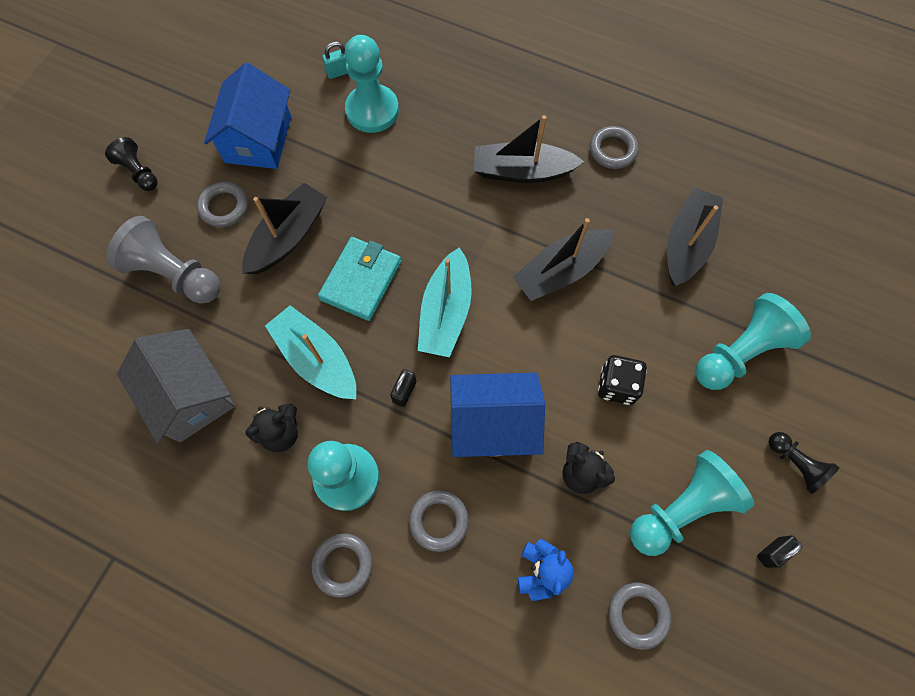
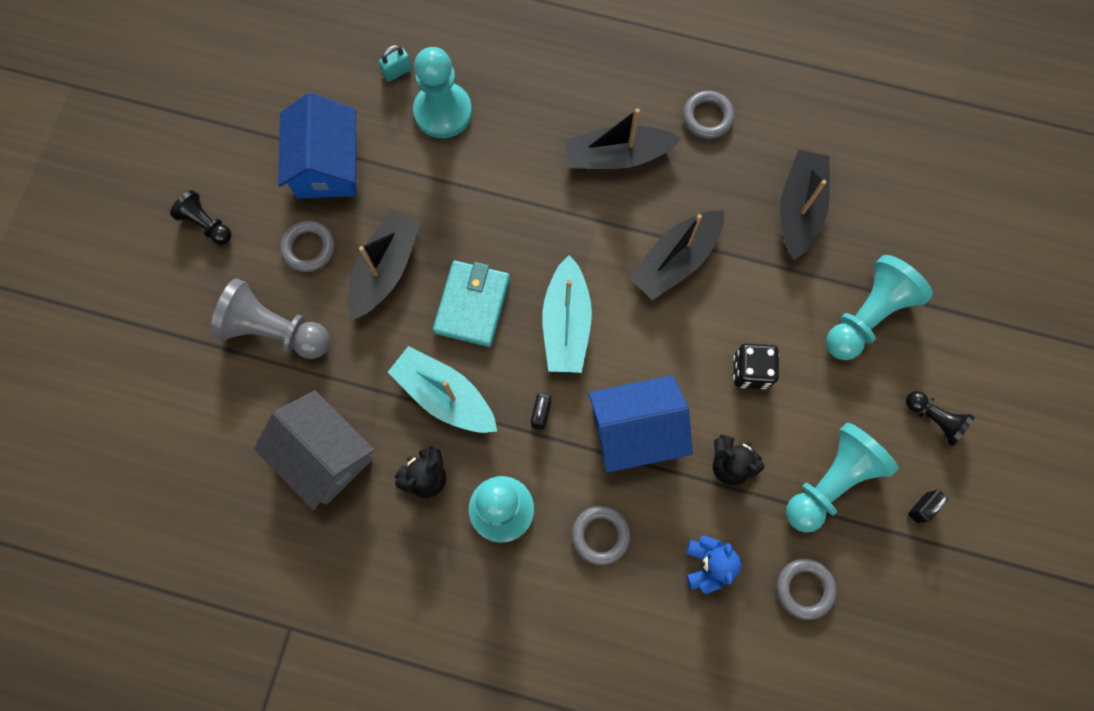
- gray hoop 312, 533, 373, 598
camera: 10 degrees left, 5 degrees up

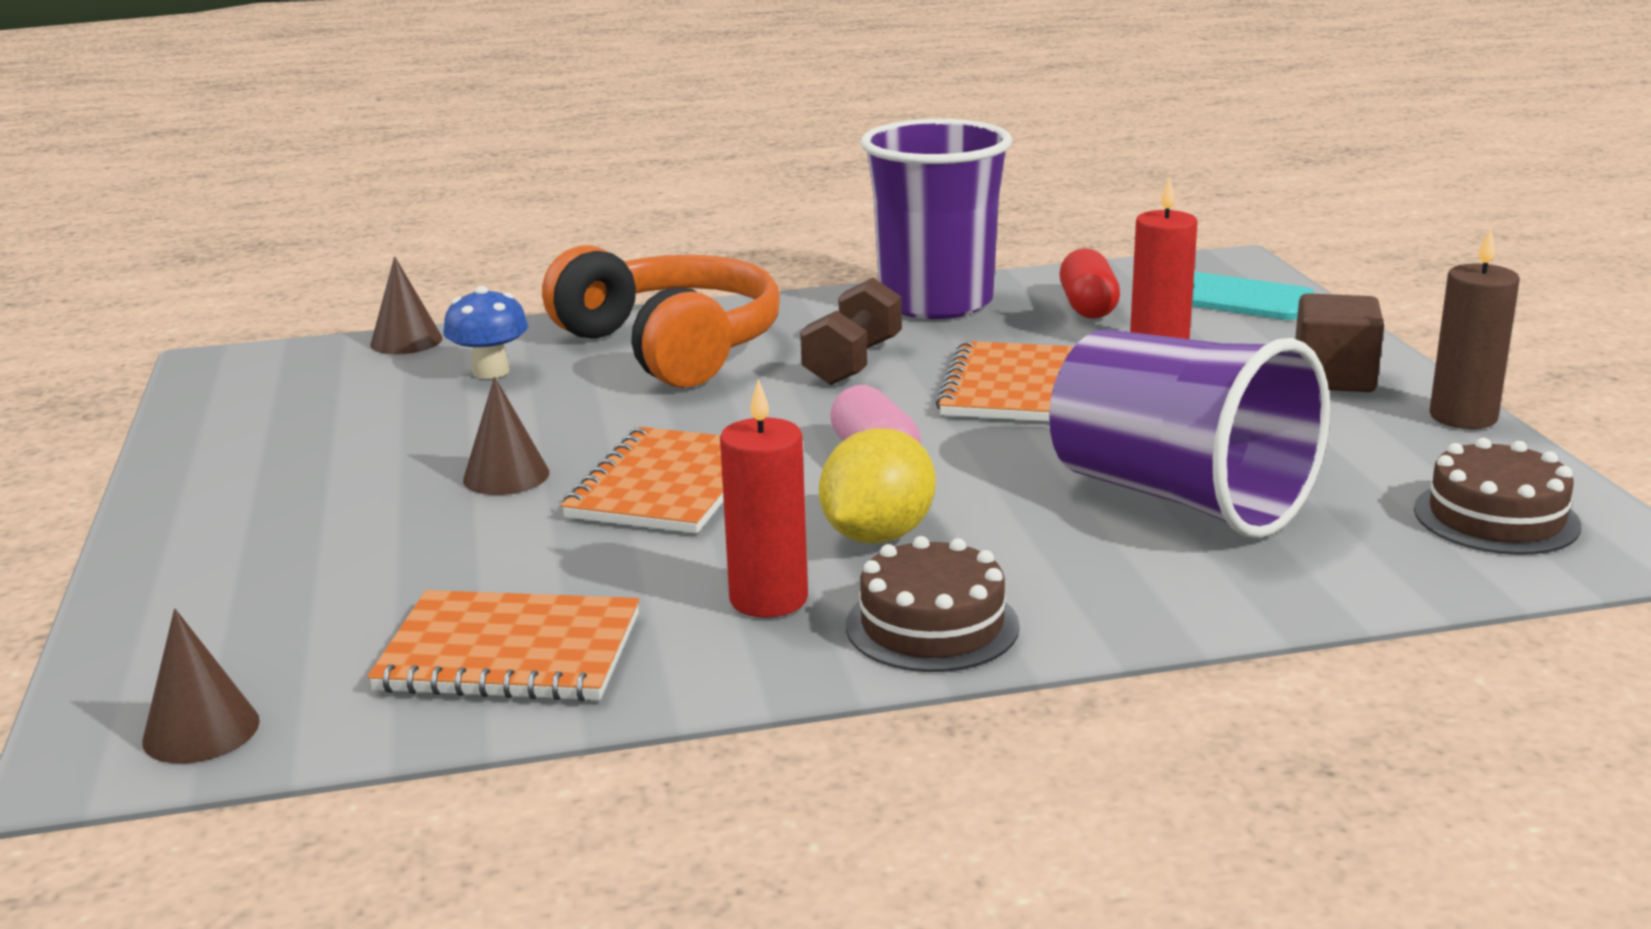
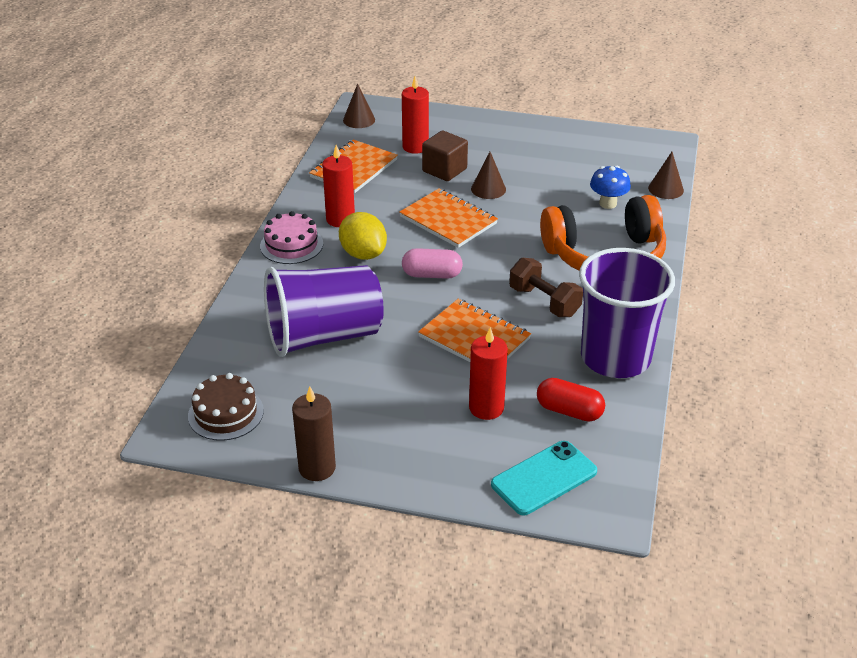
+ red pillar candle 402, 76, 429, 154
~ russet solid cube 1295, 293, 1384, 392 to 422, 130, 468, 181
~ russet cake 846, 536, 1020, 672 to rose-pink cake 260, 211, 323, 264
camera: 115 degrees right, 15 degrees up

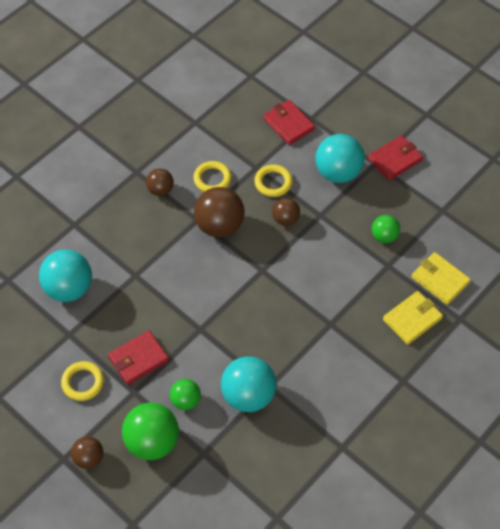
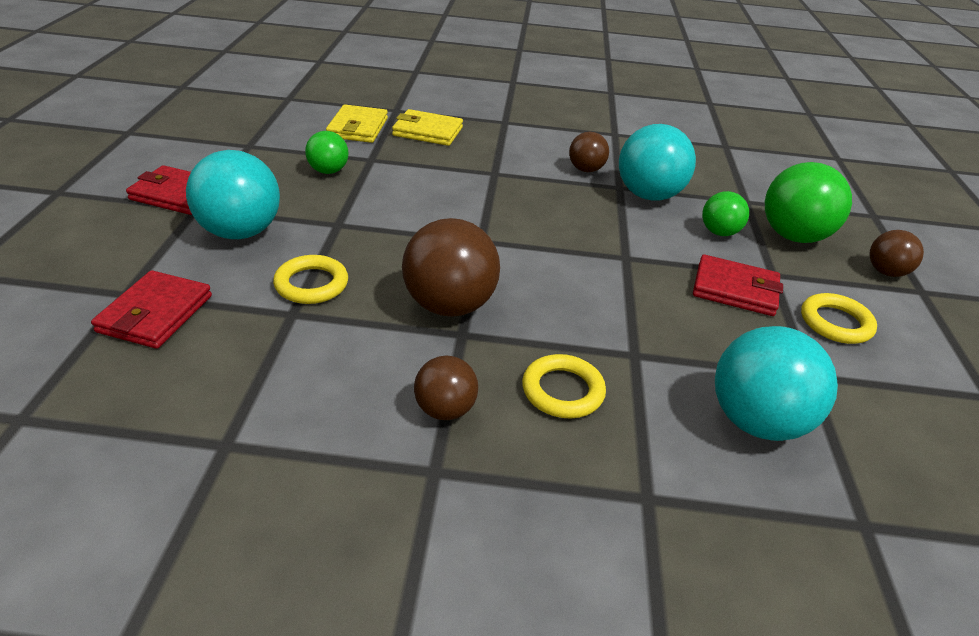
~ golden hoop 193, 161, 231, 192 to 522, 354, 606, 419
~ russet sphere 272, 198, 300, 226 to 569, 132, 609, 172
camera: 130 degrees left, 20 degrees down

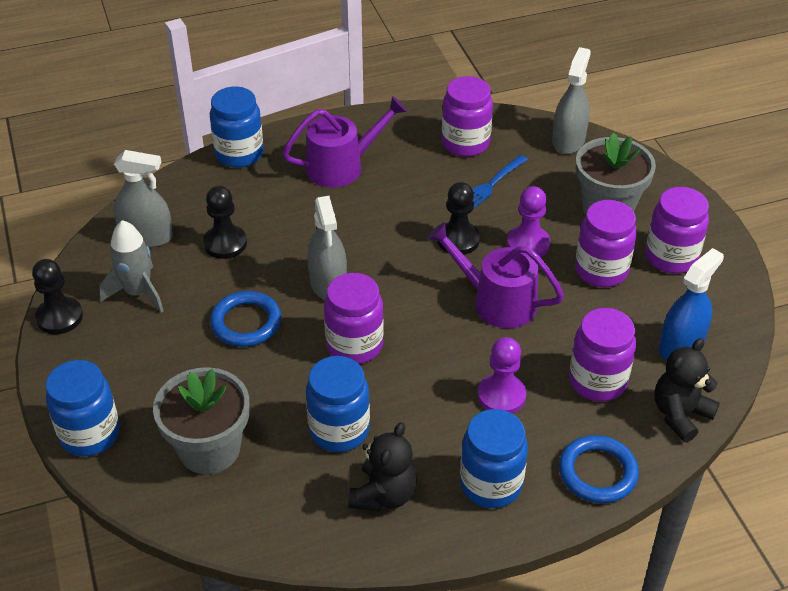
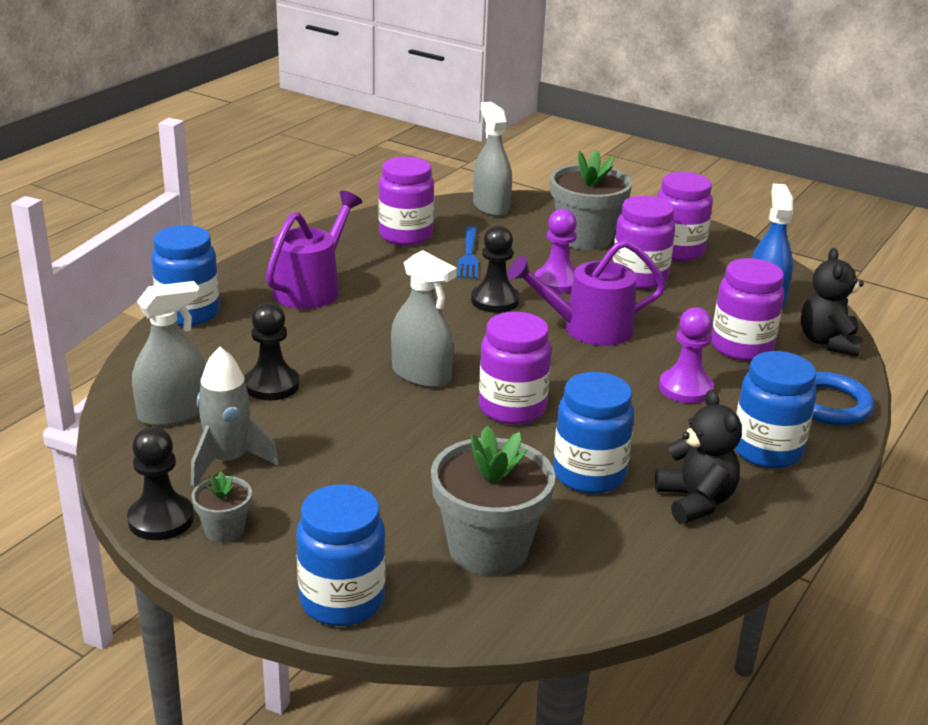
- cobalt hoop 210, 291, 281, 347
+ gray plant pot 191, 472, 252, 543
camera: 40 degrees left, 15 degrees down

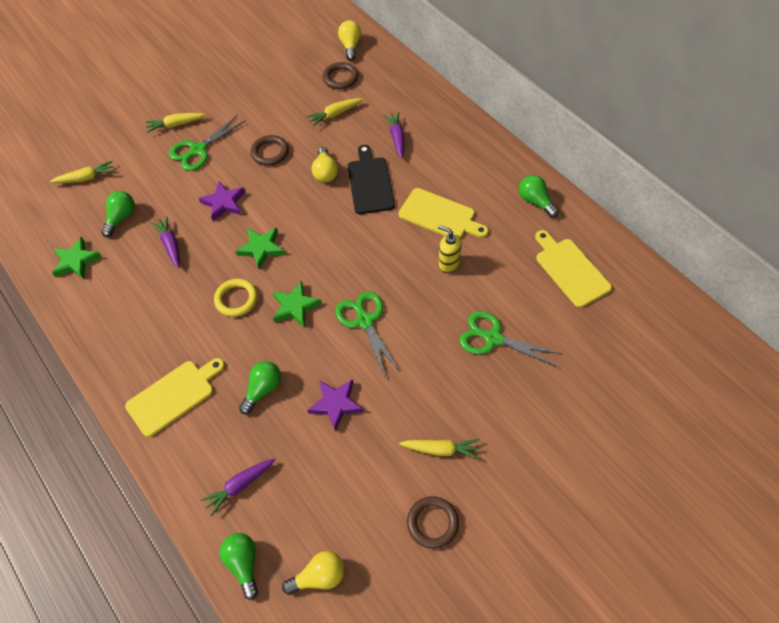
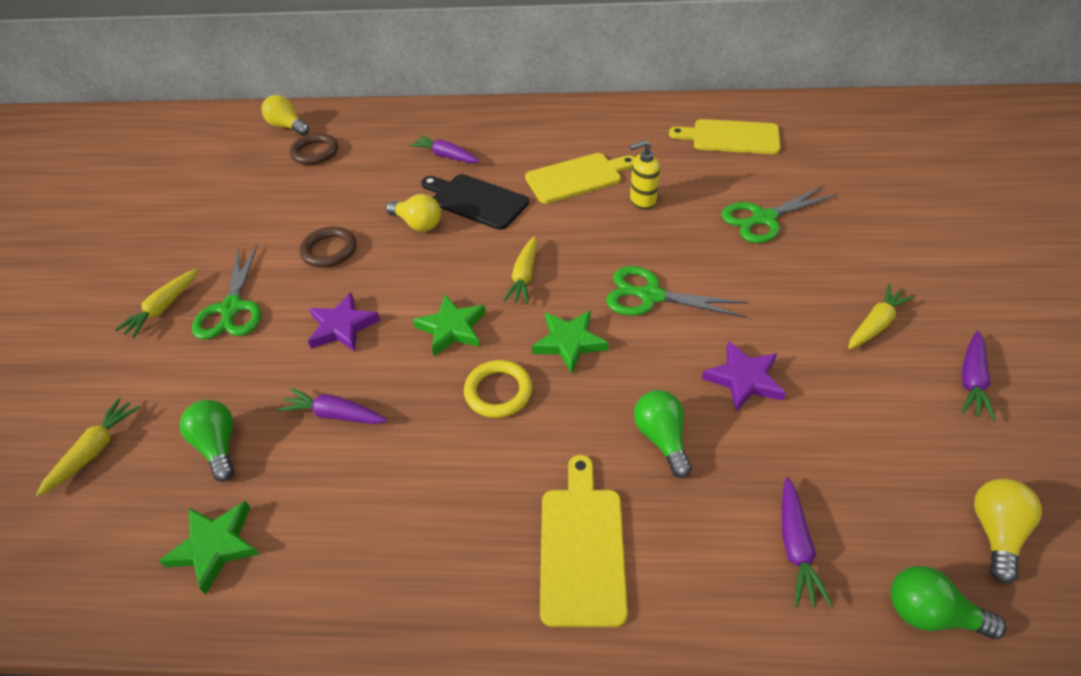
- leaf-green bulb 519, 175, 559, 218
~ golden toy carrot 306, 98, 363, 126 to 503, 236, 537, 304
~ russet hoop 407, 496, 459, 549 to violet toy carrot 961, 331, 996, 421
camera: 50 degrees left, 10 degrees down

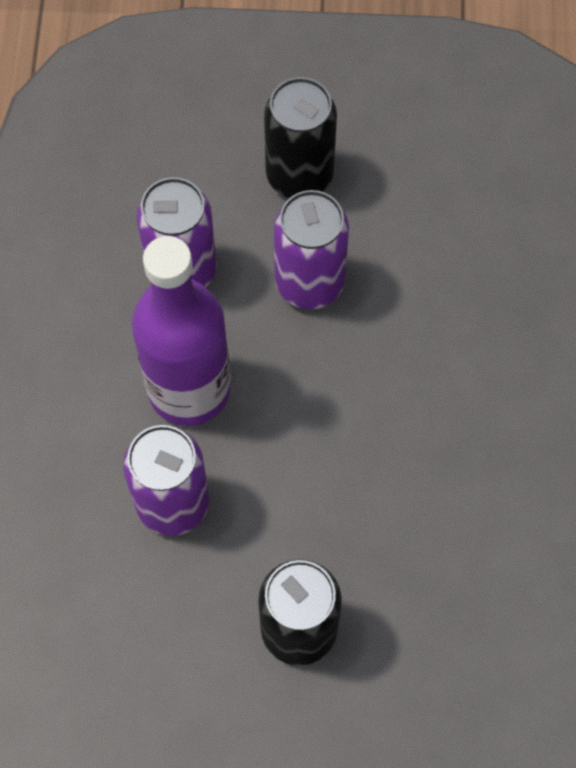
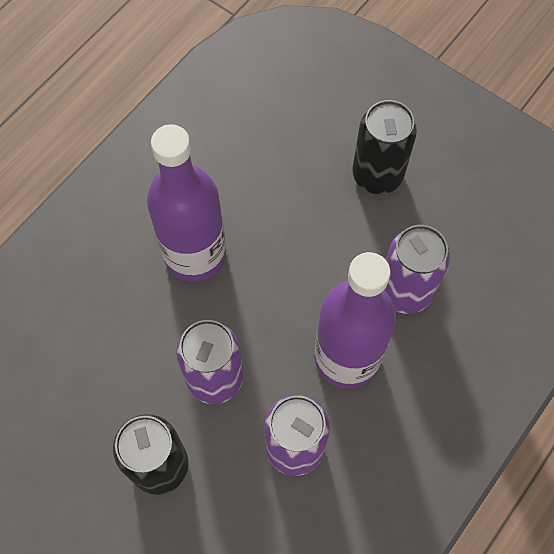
+ violet flask 147, 124, 226, 282
camera: 145 degrees left, 0 degrees up

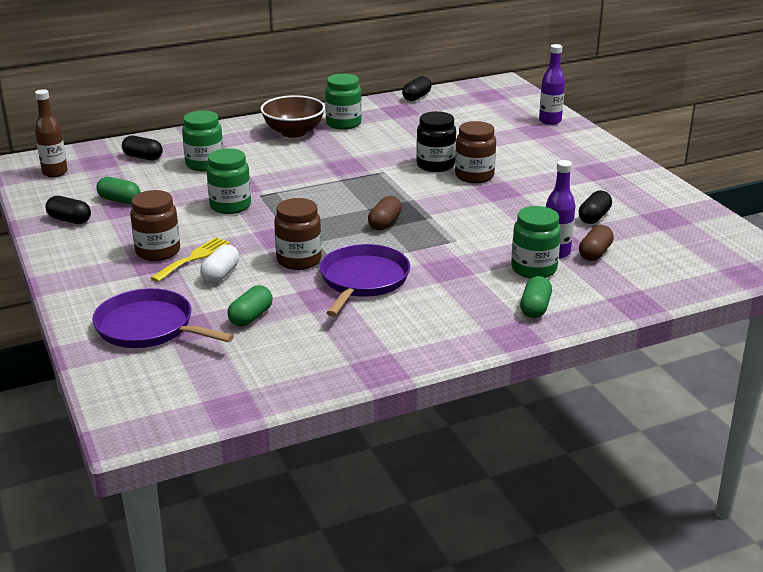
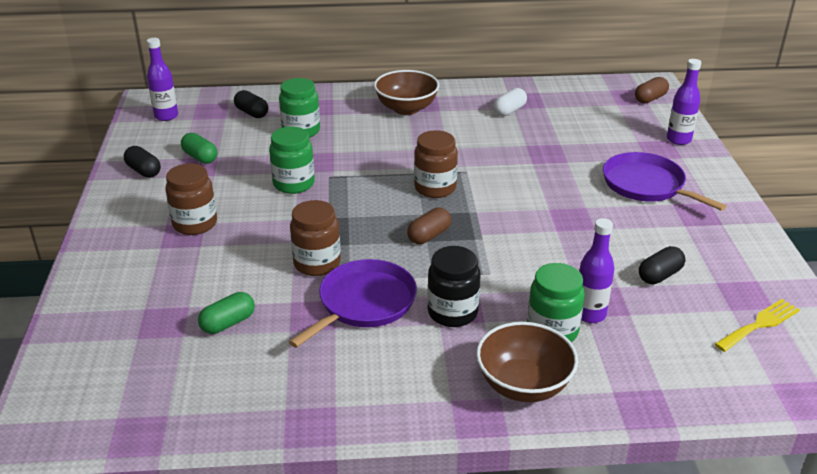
- leaf-green jam jar 325, 73, 362, 130
- black pill shape 402, 76, 432, 101
~ violet skillet 92, 288, 234, 348 to 603, 152, 727, 211
~ golden fork 151, 237, 230, 282 to 715, 299, 800, 352
~ pure white pill shape 200, 245, 239, 283 to 493, 88, 527, 116
~ black jam jar 416, 111, 456, 172 to 427, 246, 481, 327
~ russet jam jar 455, 121, 496, 183 to 414, 130, 458, 198
~ russet pill shape 579, 225, 614, 261 to 635, 77, 669, 103
~ leaf-green pill shape 520, 276, 552, 318 to russet serving bowl 476, 322, 578, 402
~ russet flask 35, 89, 68, 177 to violet flask 147, 38, 178, 121
camera: 20 degrees right, 5 degrees up

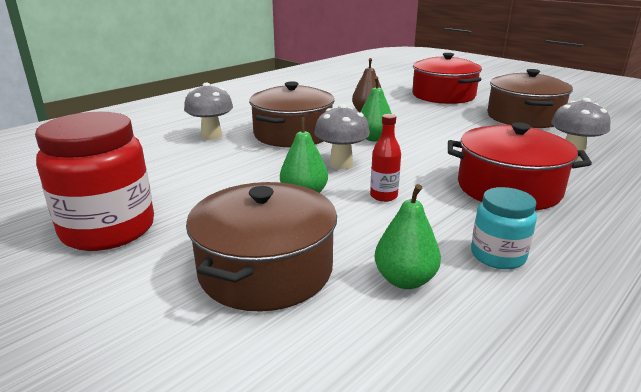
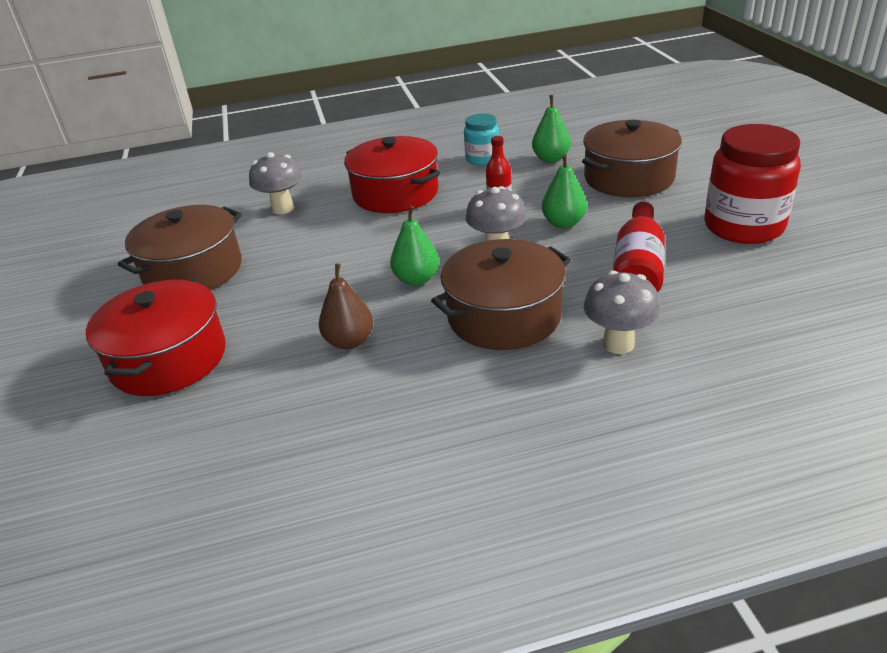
+ red flask 613, 201, 665, 293
camera: 145 degrees left, 10 degrees up

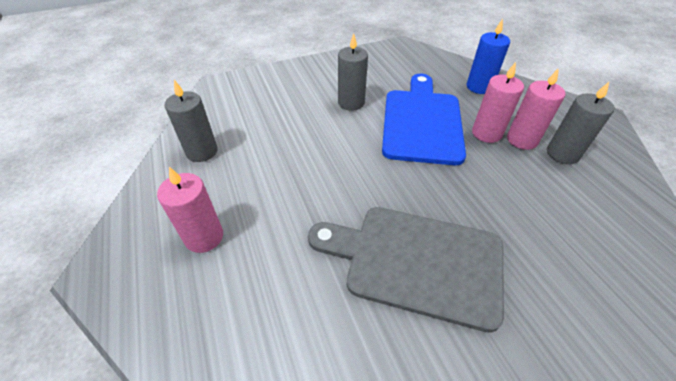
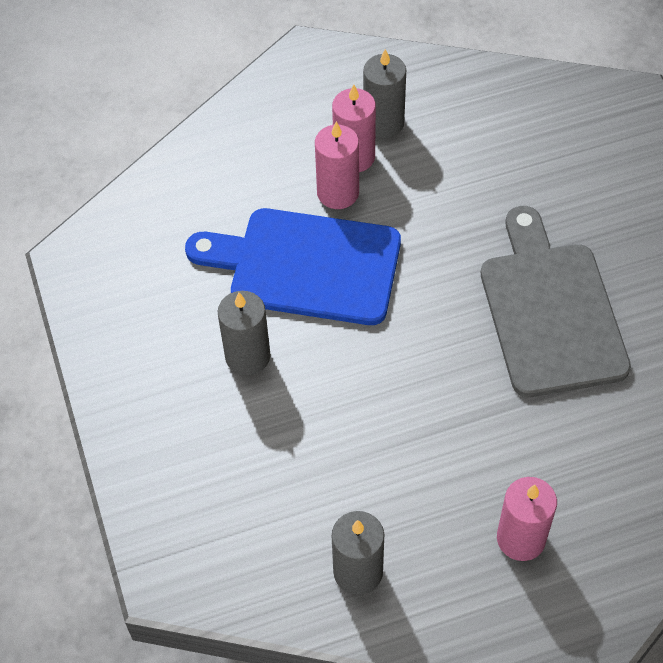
- cobalt pillar candle 466, 19, 510, 94
~ gray cutting board 308, 207, 504, 333 = 481, 206, 631, 397 150 degrees clockwise
camera: 85 degrees left, 10 degrees up

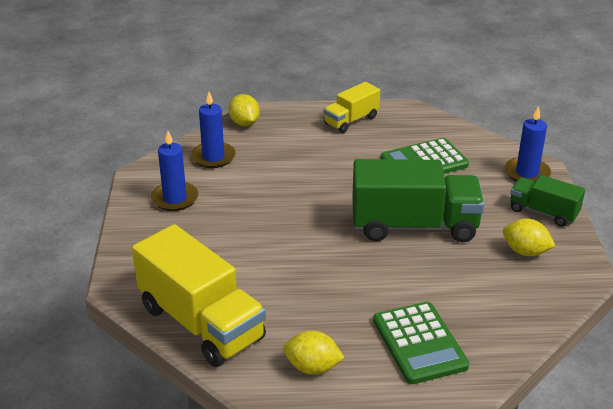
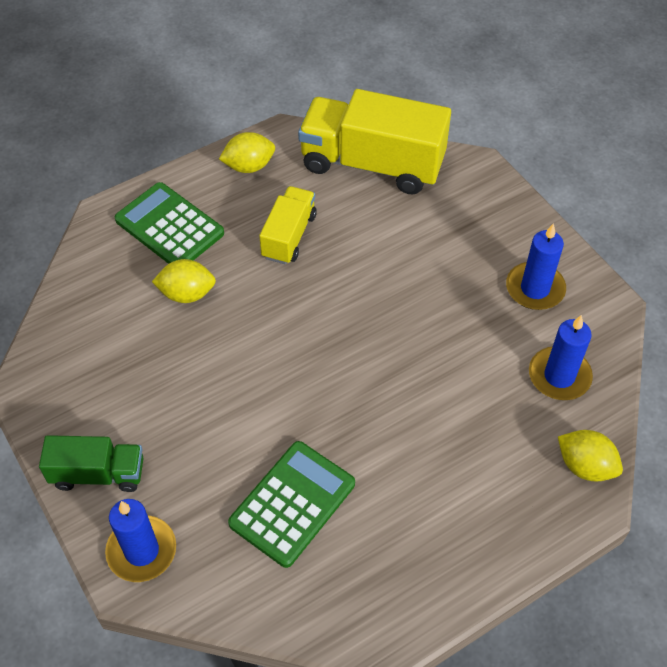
- leaf-green lorry 352, 159, 485, 242
~ golden lorry 324, 82, 380, 133 to 259, 186, 317, 264
~ golden citrus fruit 503, 218, 555, 256 to 152, 259, 216, 303
camera: 150 degrees right, 20 degrees up

